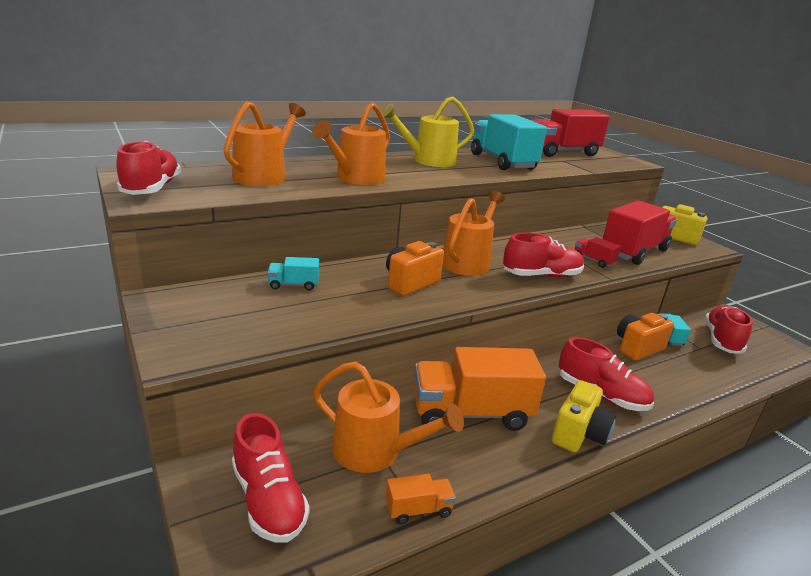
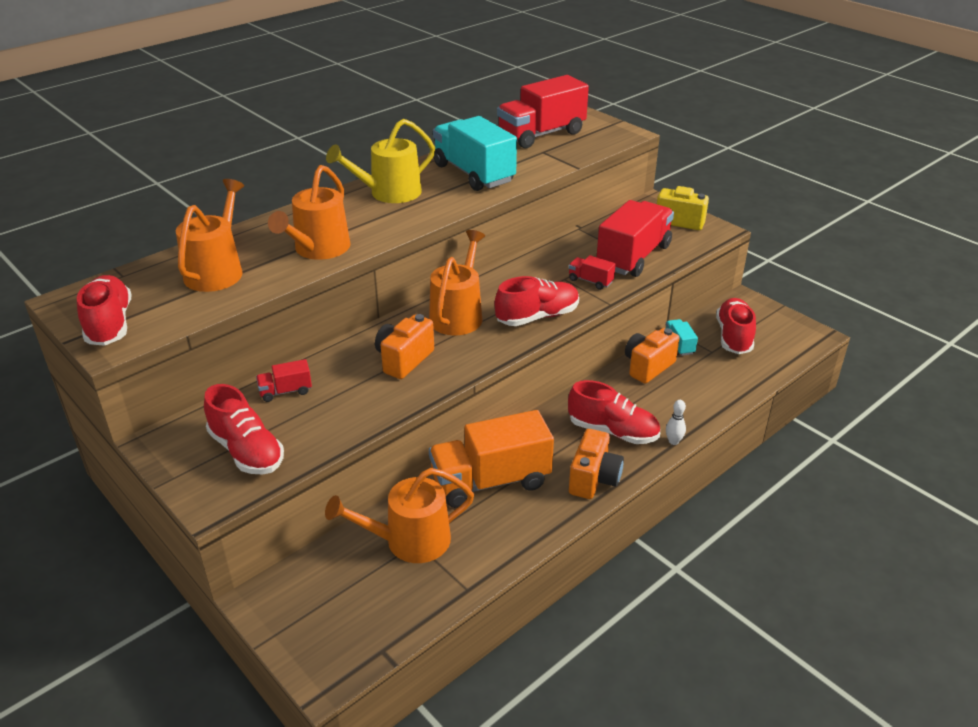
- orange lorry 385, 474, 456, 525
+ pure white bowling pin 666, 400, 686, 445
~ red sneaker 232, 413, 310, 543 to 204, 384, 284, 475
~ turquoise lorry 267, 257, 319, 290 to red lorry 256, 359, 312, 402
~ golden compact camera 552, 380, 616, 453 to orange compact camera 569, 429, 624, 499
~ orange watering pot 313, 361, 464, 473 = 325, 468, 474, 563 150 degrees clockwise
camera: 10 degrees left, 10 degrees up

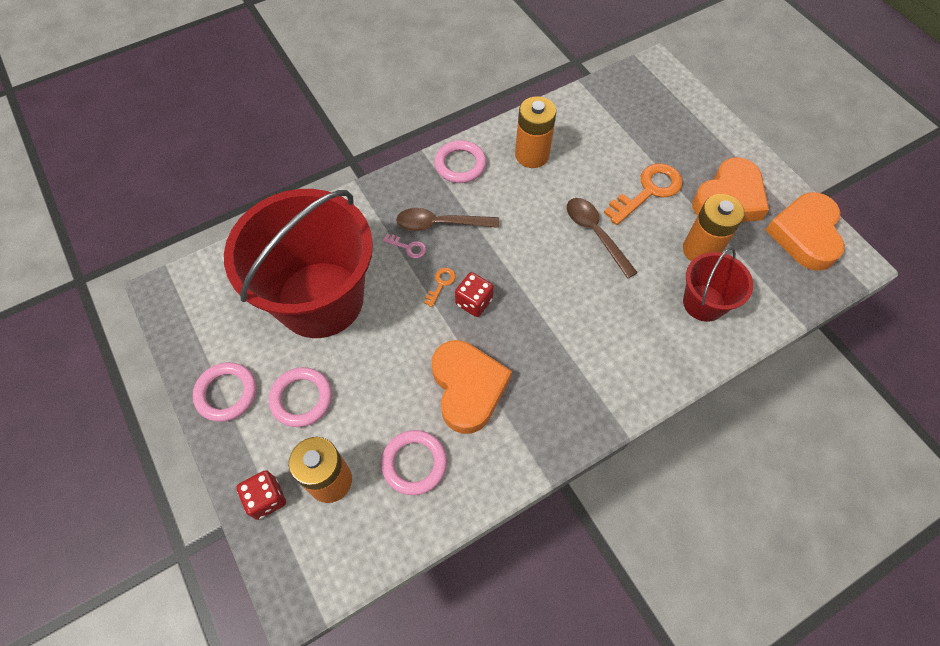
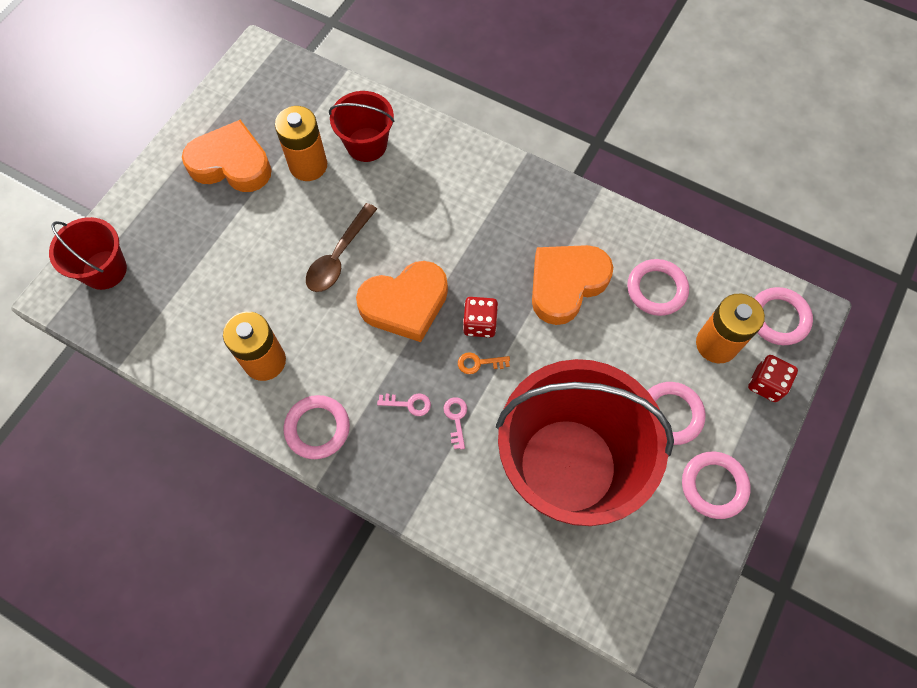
- orange door key 604, 163, 683, 225
+ red bucket 49, 217, 127, 290
+ rose-pink hoop 754, 287, 813, 345
~ orange heart shape 766, 192, 845, 271 to 356, 261, 448, 342
~ russet tablespoon 396, 208, 499, 231 to rose-pink door key 377, 394, 431, 416
camera: 120 degrees left, 5 degrees up

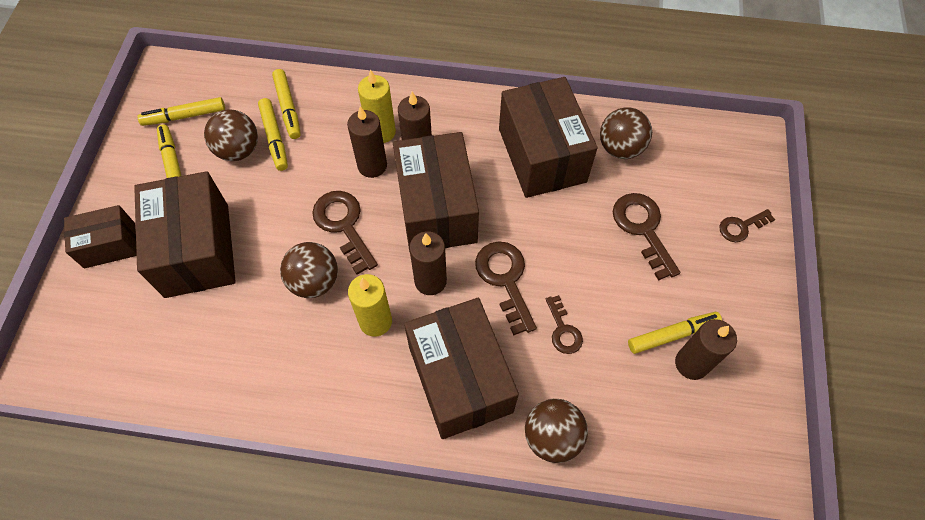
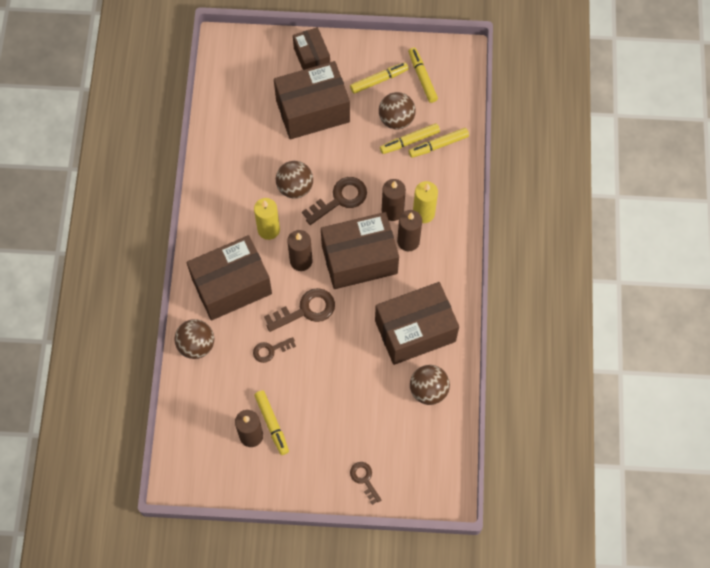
- russet door key 613, 193, 680, 281
camera: 85 degrees right, 5 degrees up

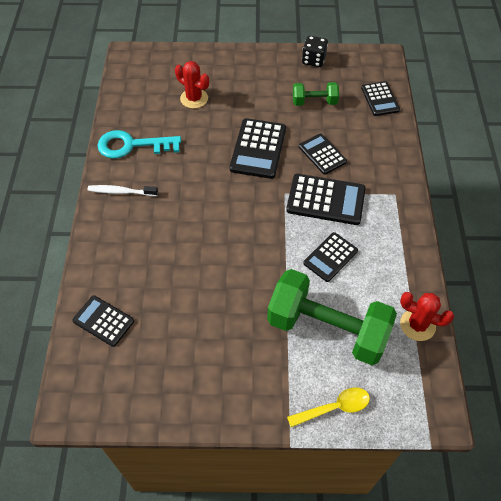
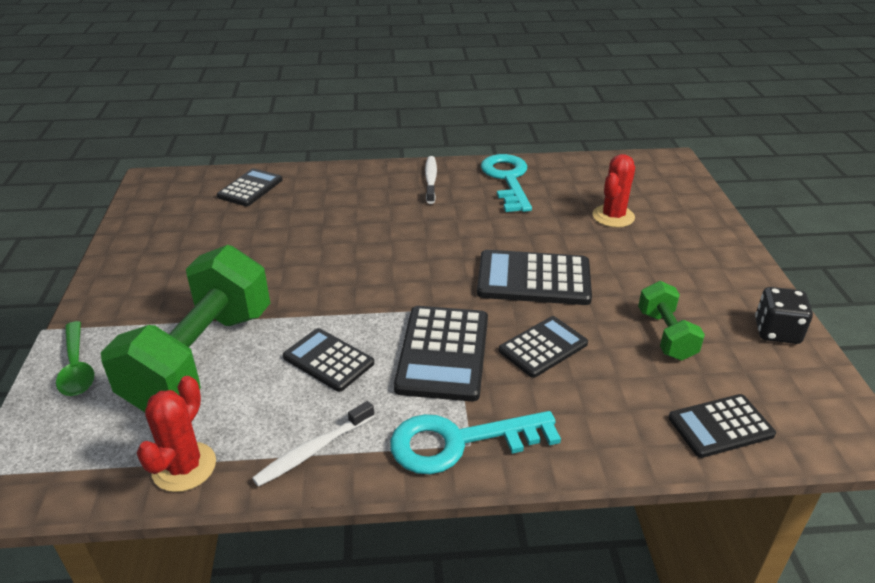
+ pure white dental brush 252, 401, 374, 487
+ turquoise door key 390, 411, 561, 474
~ golden tablespoon 287, 388, 370, 427 to leaf-green tablespoon 56, 321, 94, 396
camera: 85 degrees right, 20 degrees down

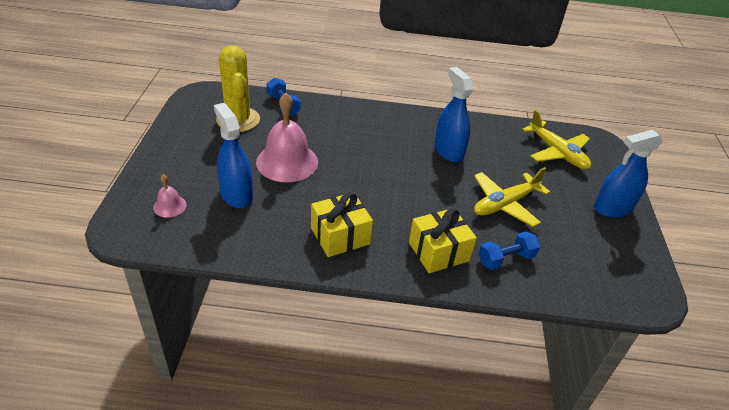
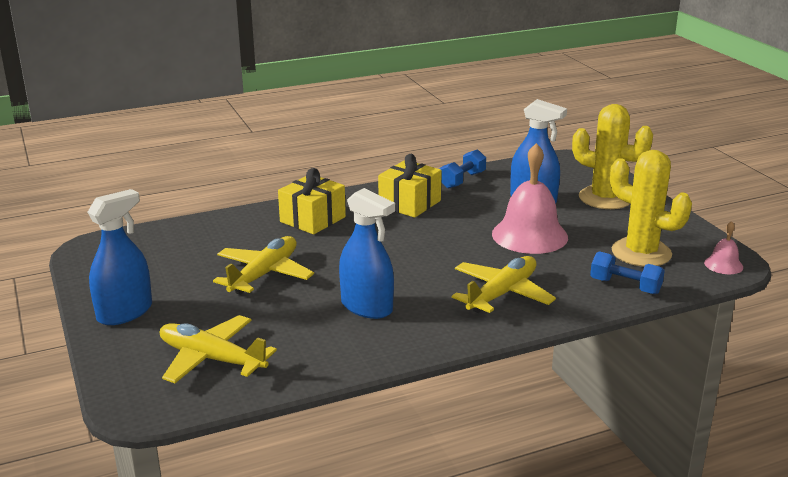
+ golden toy plane 452, 256, 556, 313
+ golden cactus 572, 104, 653, 209
~ rose-pink hand bell 153, 174, 187, 218 to 704, 221, 743, 274
~ cobalt dumbbell 479, 231, 540, 270 to 440, 149, 486, 189
camera: 155 degrees right, 15 degrees down

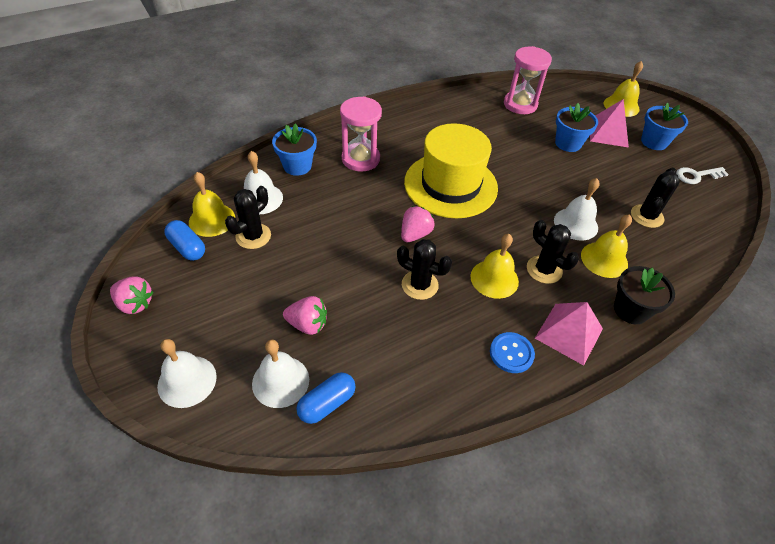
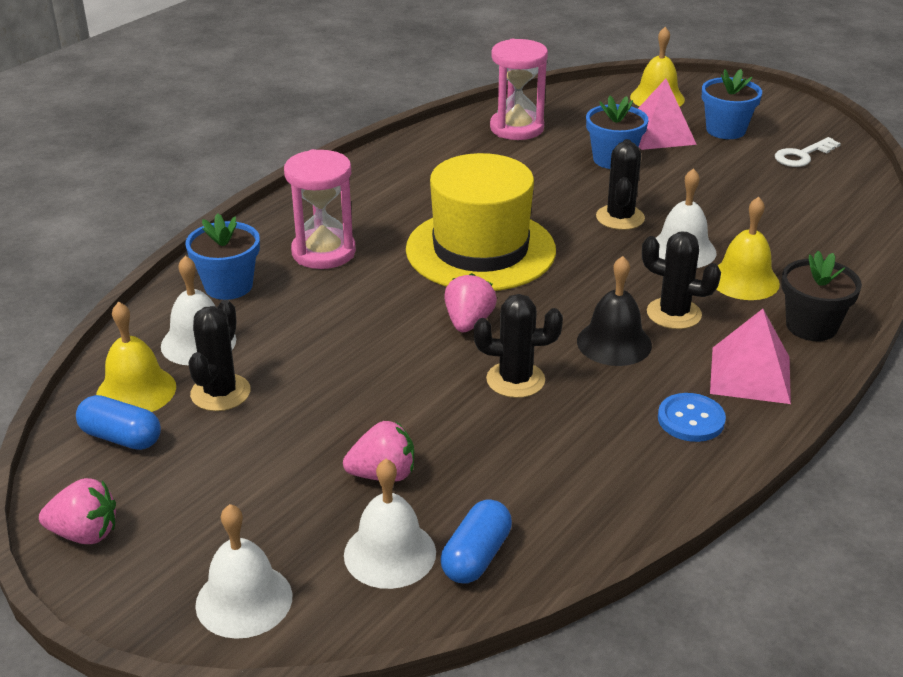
~ black cactus 631, 168, 680, 228 to 596, 139, 645, 230
~ golden hand bell 470, 234, 519, 299 to black hand bell 577, 256, 652, 366
camera: 20 degrees left, 15 degrees down

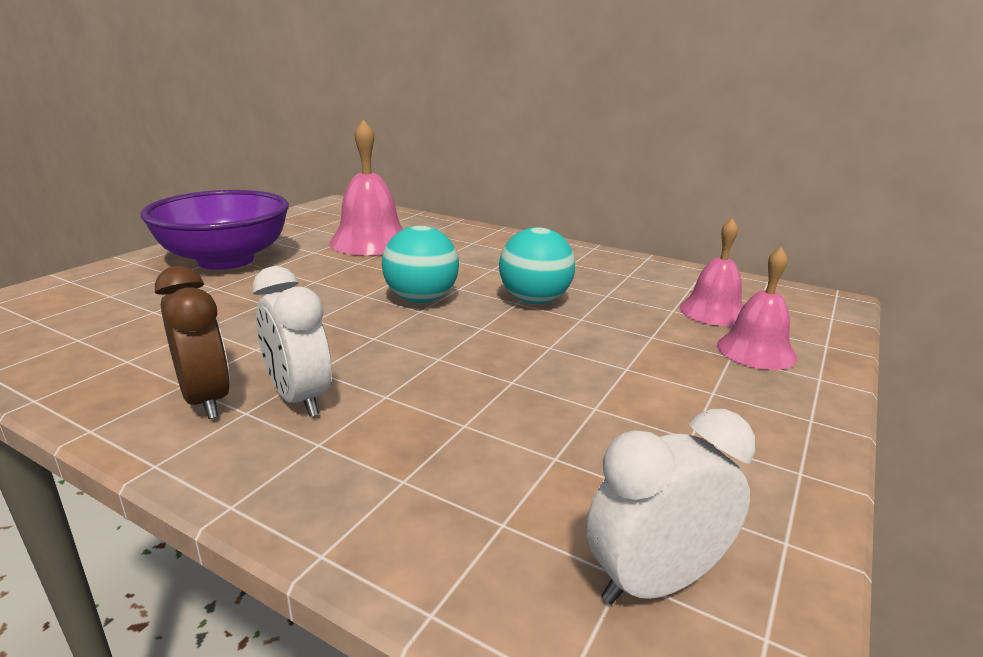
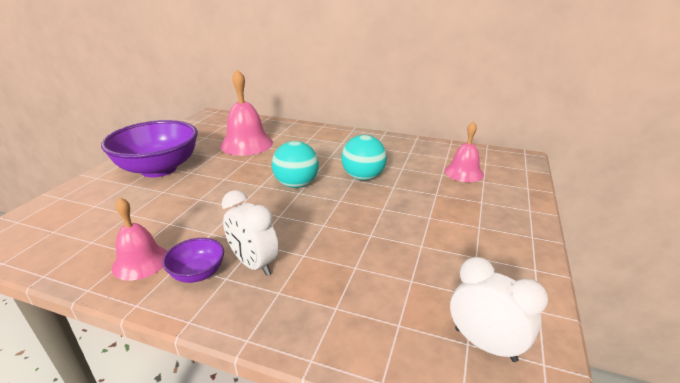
~ rose-pink hand bell 717, 247, 797, 370 to 112, 197, 168, 281
~ russet clock 155, 266, 230, 419 to violet serving bowl 163, 238, 224, 283
~ pure white clock 586, 409, 755, 605 = 450, 257, 548, 362 75 degrees clockwise
camera: 10 degrees left, 5 degrees up

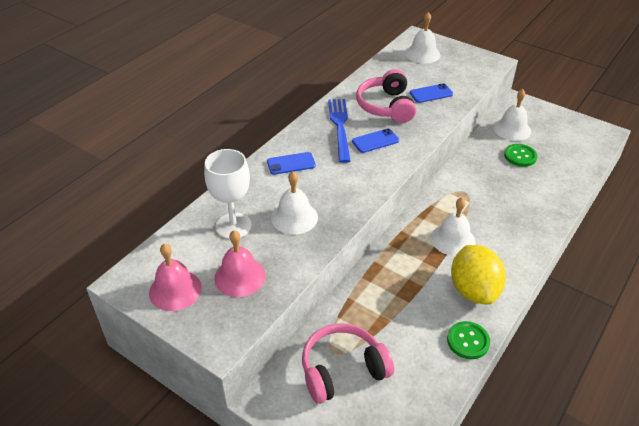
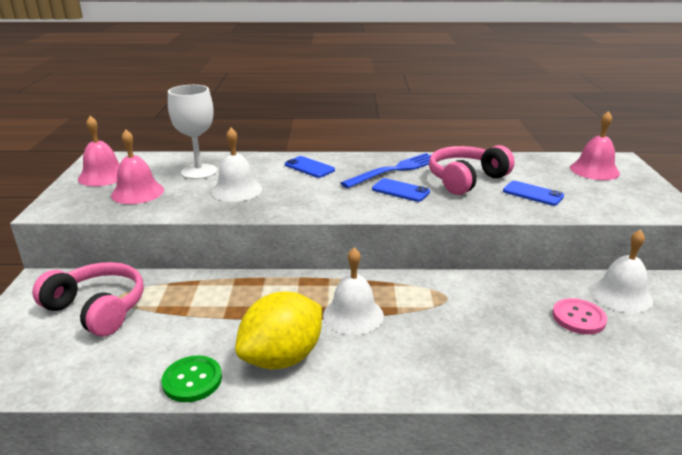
~ pure white hand bell 405, 12, 440, 63 to rose-pink hand bell 570, 111, 620, 180
~ leaf-green sewing button 504, 144, 538, 167 to rose-pink sewing button 552, 298, 607, 334
camera: 55 degrees right, 15 degrees down

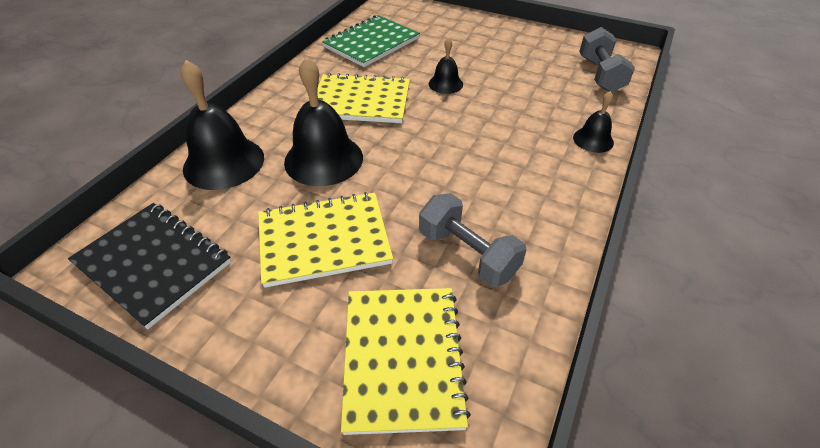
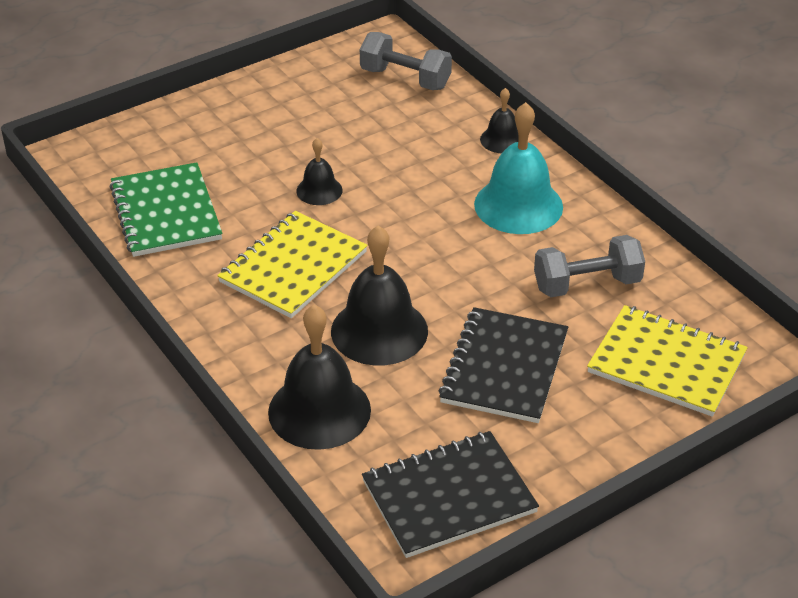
+ turquoise hand bell 474, 102, 563, 234
~ golden notebook 258, 192, 393, 288 to black notebook 438, 307, 568, 423
camera: 60 degrees left, 5 degrees down

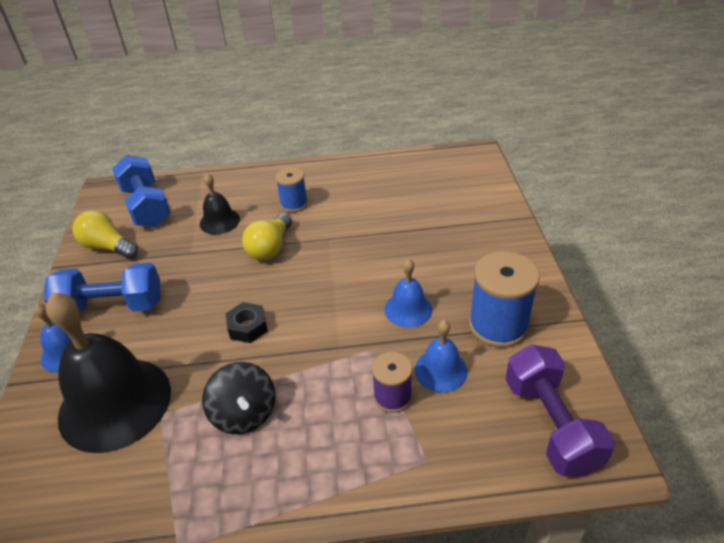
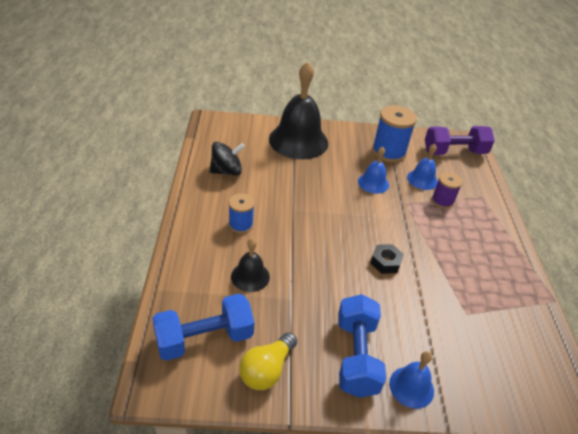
- golden bulb 242, 213, 292, 261
~ black hand bell 46, 292, 171, 453 to 269, 61, 328, 159
~ black spinning top 202, 362, 275, 434 to 210, 142, 245, 175
camera: 90 degrees left, 0 degrees up

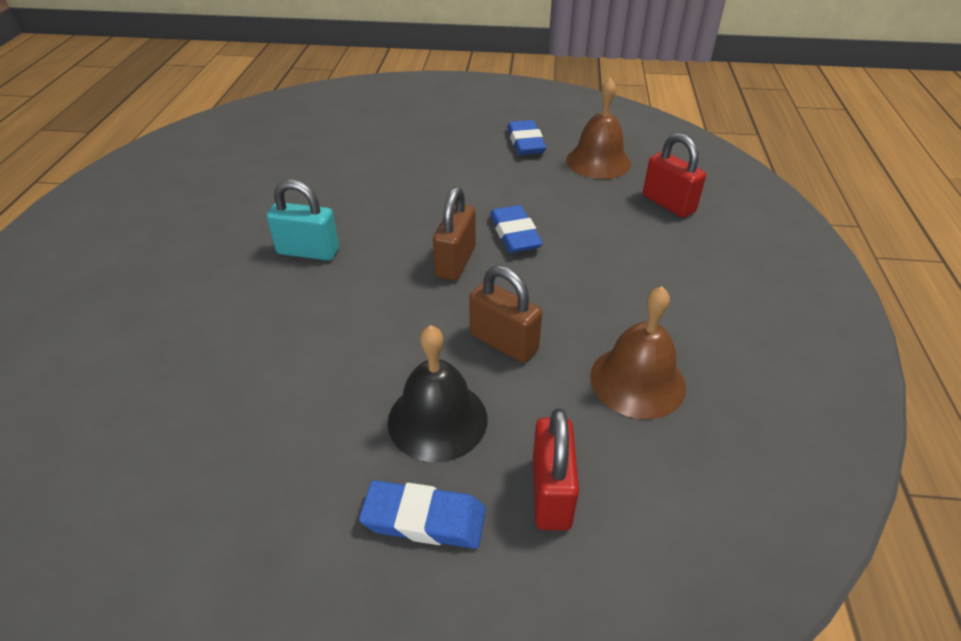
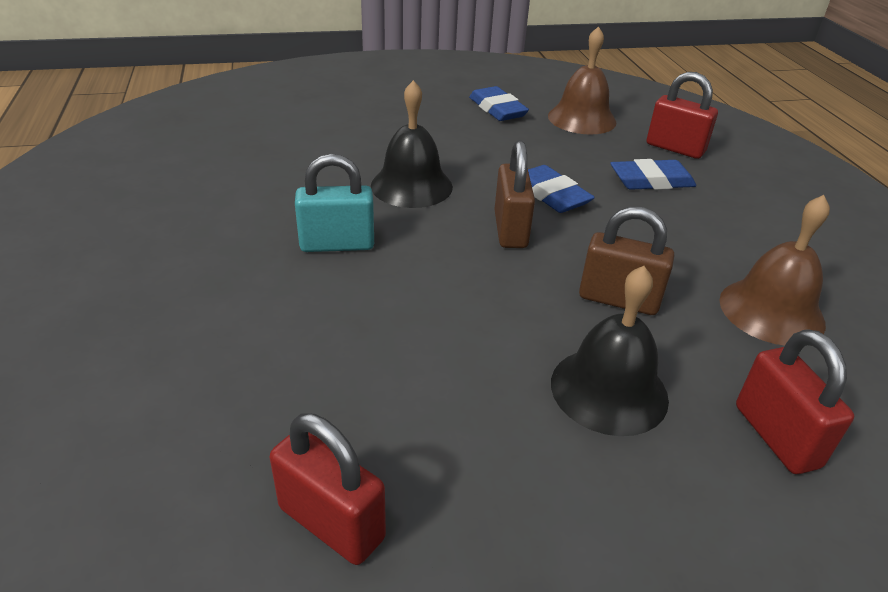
+ red small lock 270, 413, 386, 565
+ black hand bell 371, 80, 453, 208
~ cobalt gum eraser 359, 480, 486, 549 to 610, 159, 696, 190
camera: 20 degrees left, 5 degrees down

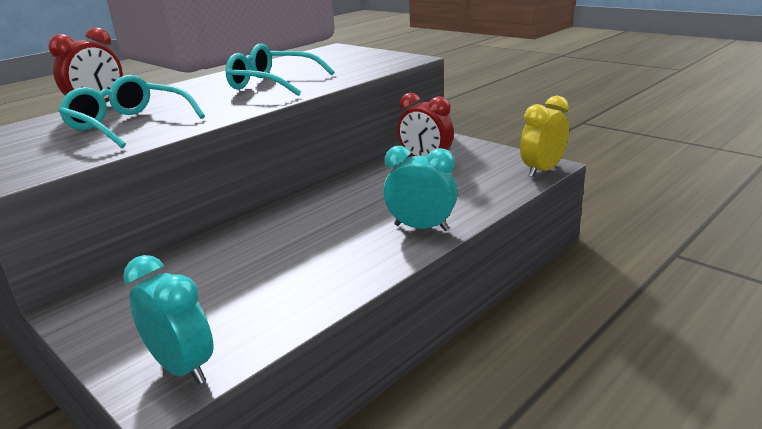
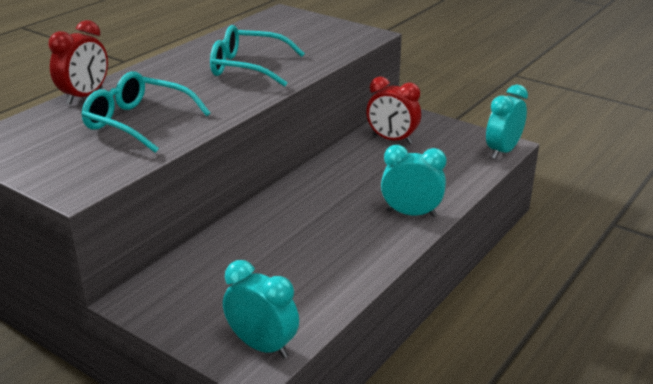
~ golden clock 520, 96, 569, 177 to turquoise clock 486, 84, 528, 159
camera: 10 degrees left, 5 degrees up

